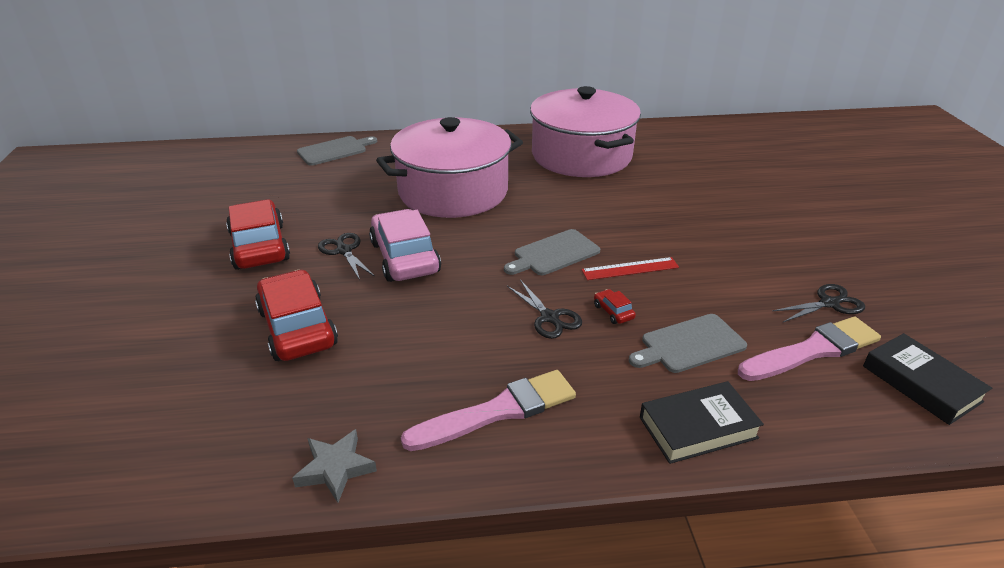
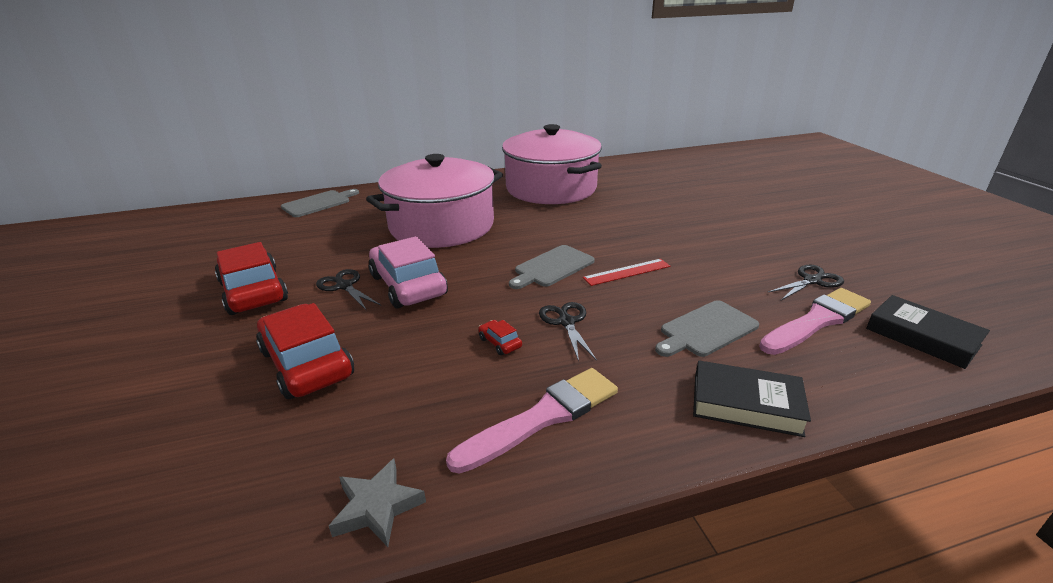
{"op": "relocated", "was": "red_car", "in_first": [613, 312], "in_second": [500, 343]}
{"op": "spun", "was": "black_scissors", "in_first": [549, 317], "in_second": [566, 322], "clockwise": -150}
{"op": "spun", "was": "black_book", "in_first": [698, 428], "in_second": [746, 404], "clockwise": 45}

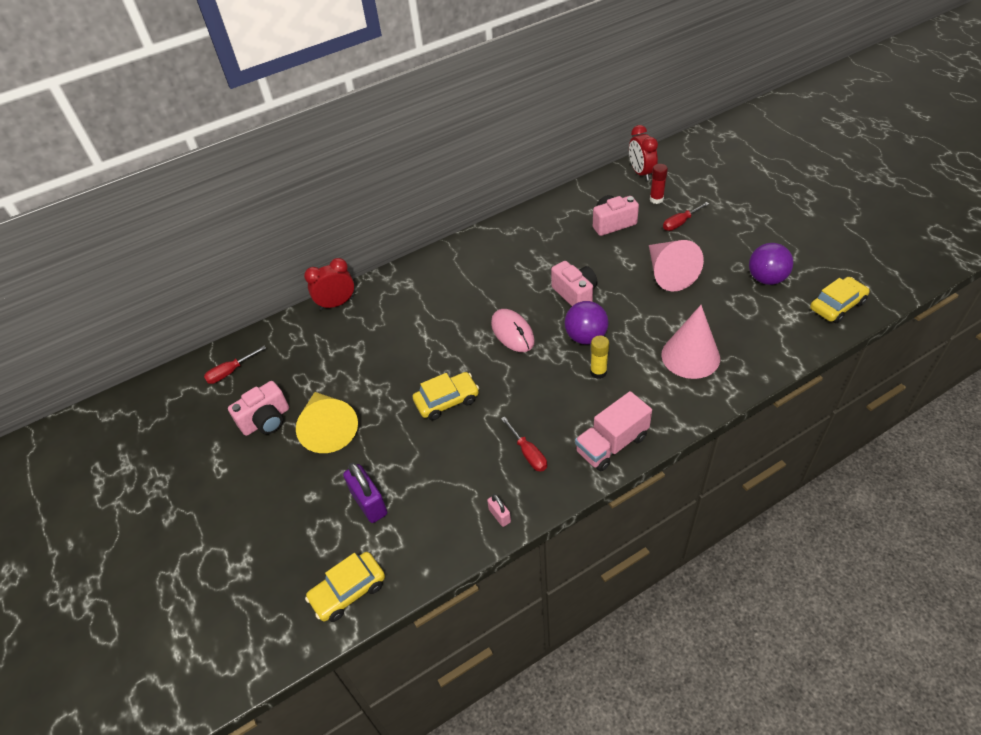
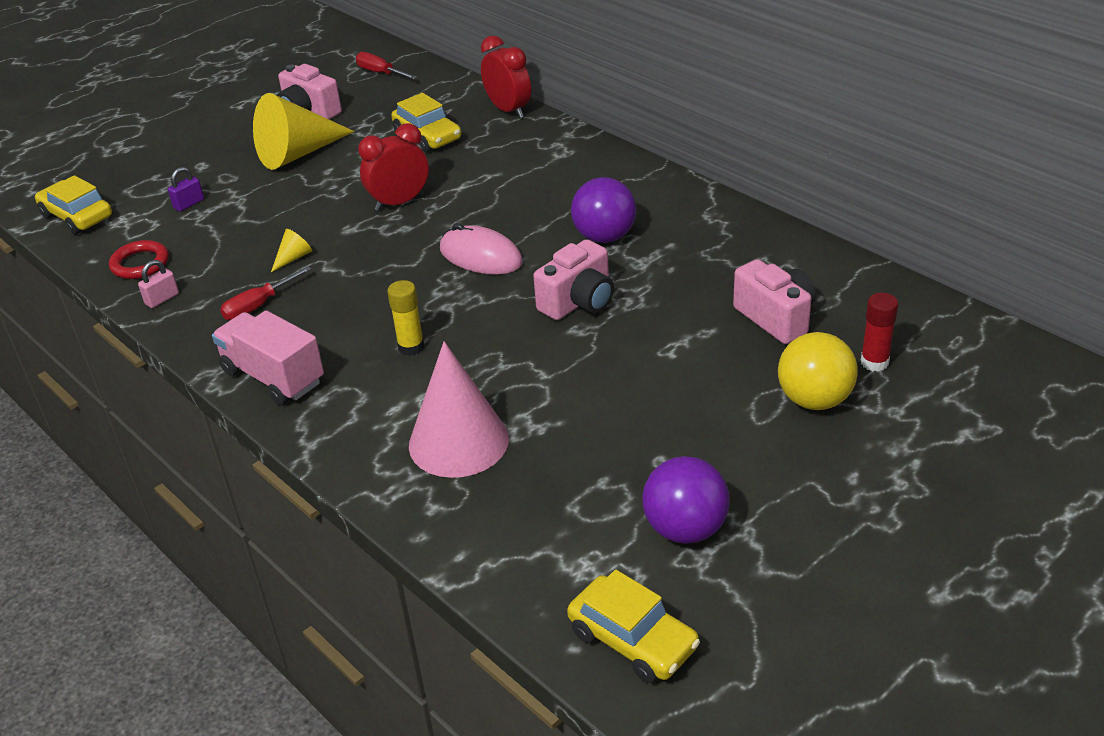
{"op": "appeared", "now": "red_ring", "in_second": [140, 264]}
{"op": "size", "was": "purple_padlock", "in_first": [369, 503], "in_second": [189, 204], "ratio": 0.54}
{"op": "appeared", "now": "yellow_cone", "in_second": [293, 258]}
{"op": "relocated", "was": "red_clock", "in_first": [641, 173], "in_second": [399, 202]}
{"op": "relocated", "was": "yellow_car", "in_first": [447, 401], "in_second": [427, 136]}
{"op": "spun", "was": "pink_mouse", "in_first": [512, 332], "in_second": [480, 256], "clockwise": 75}
{"op": "relocated", "was": "purple_ball", "in_first": [585, 337], "in_second": [604, 237]}
{"op": "exchanged", "was": "red_screwdriver", "now": "yellow_ball", "in_first": [680, 223], "in_second": [814, 400]}
{"op": "missing", "was": "pink_cone", "in_first": [668, 273]}

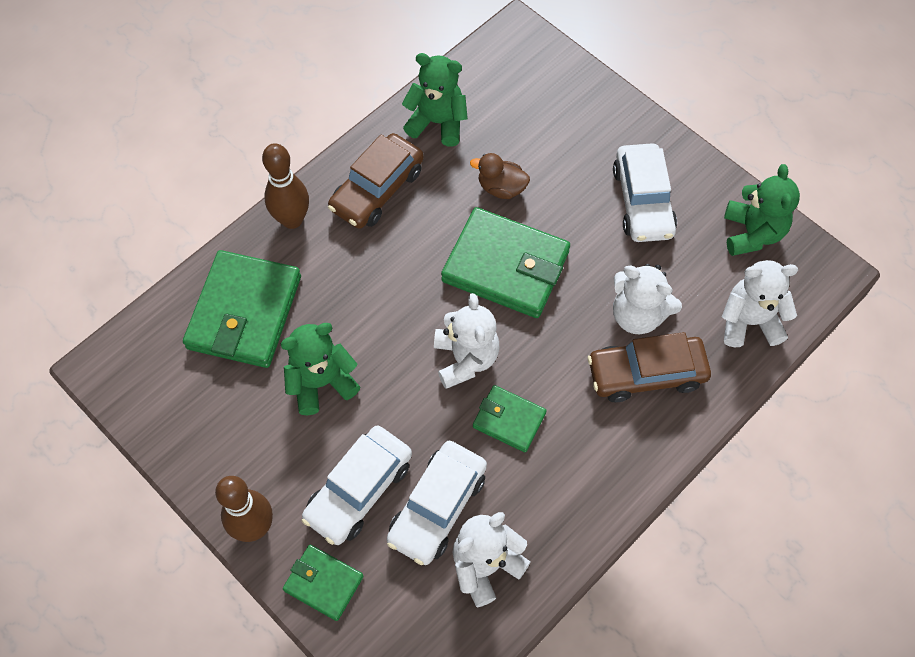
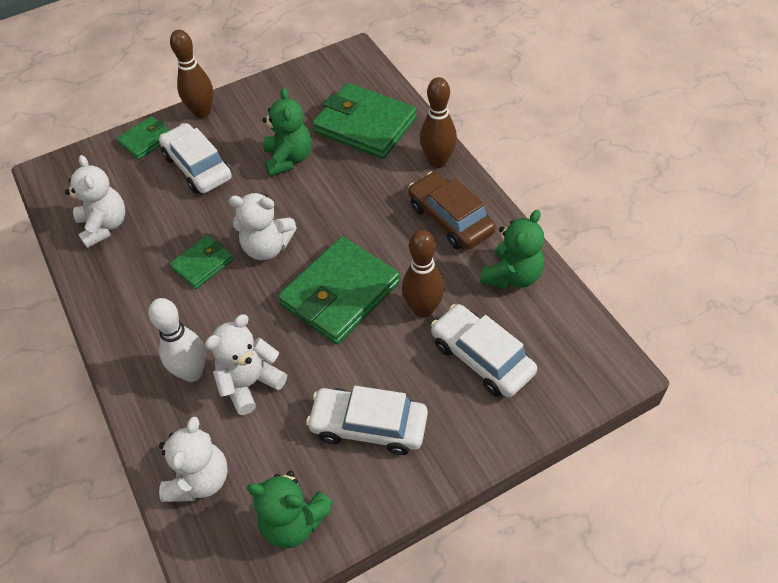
{"op": "exchanged", "was": "brown_car", "now": "white_bowling_pin", "in_first": [646, 374], "in_second": [192, 372]}
{"op": "exchanged", "was": "brown_duck", "now": "brown_bowling_pin", "in_first": [501, 188], "in_second": [423, 309]}
{"op": "relocated", "was": "white_car", "in_first": [437, 507], "in_second": [482, 358]}

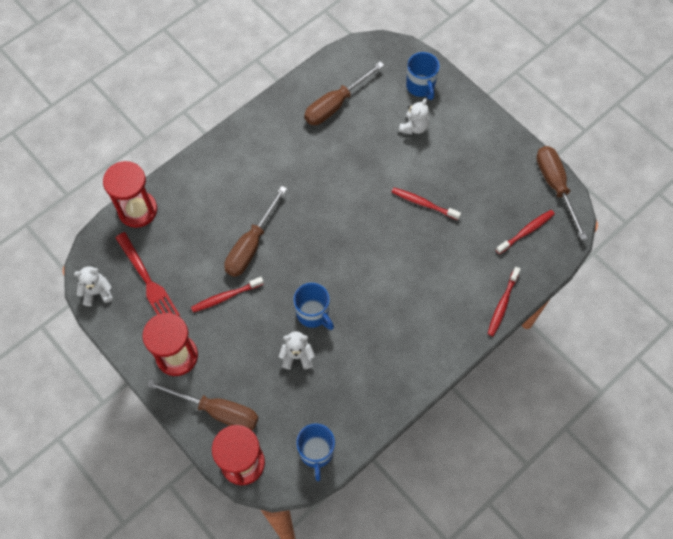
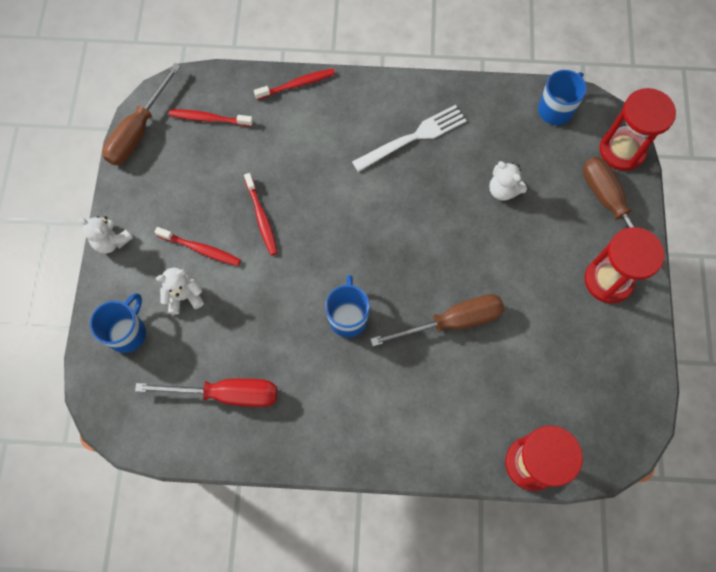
{"op": "relocated", "was": "white_teddy_bear", "in_first": [97, 292], "in_second": [111, 241]}
{"op": "colour", "was": "brown_screwdriver", "now": "red_screwdriver", "in_first": [335, 104], "in_second": [226, 394]}
{"op": "relocated", "was": "red_toothbrush", "in_first": [226, 297], "in_second": [200, 249]}
{"op": "relocated", "was": "blue_mug", "in_first": [313, 314], "in_second": [348, 317]}
{"op": "appeared", "now": "white_fork", "in_second": [413, 137]}
{"op": "missing", "was": "red_fork", "in_first": [148, 281]}

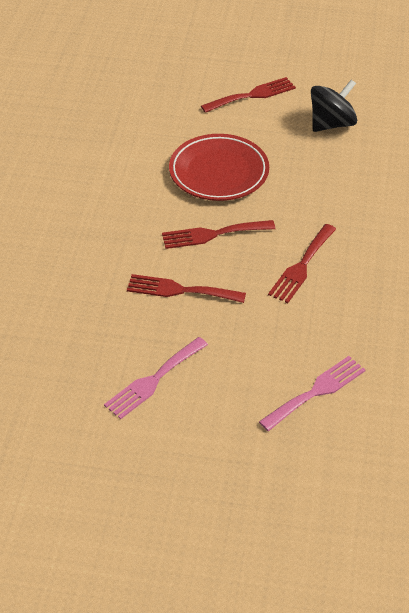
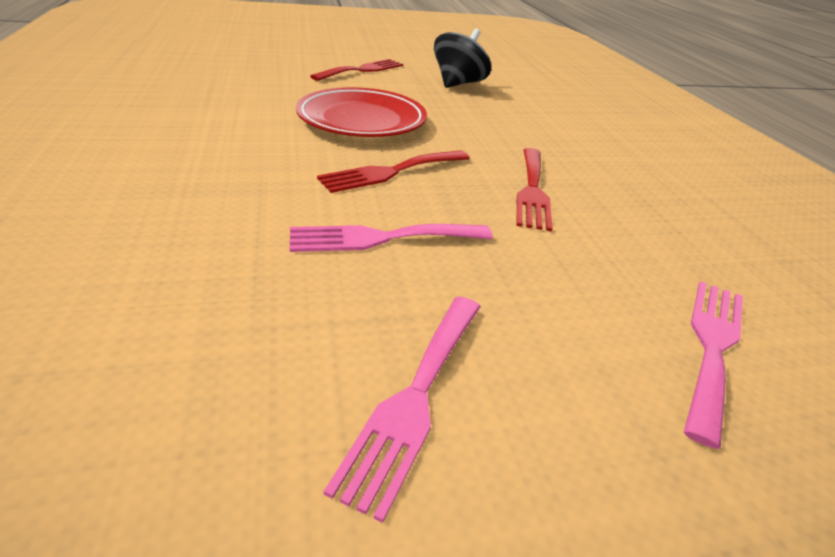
{"op": "colour", "was": "red_fork", "now": "pink_fork", "in_first": [180, 290], "in_second": [382, 238]}

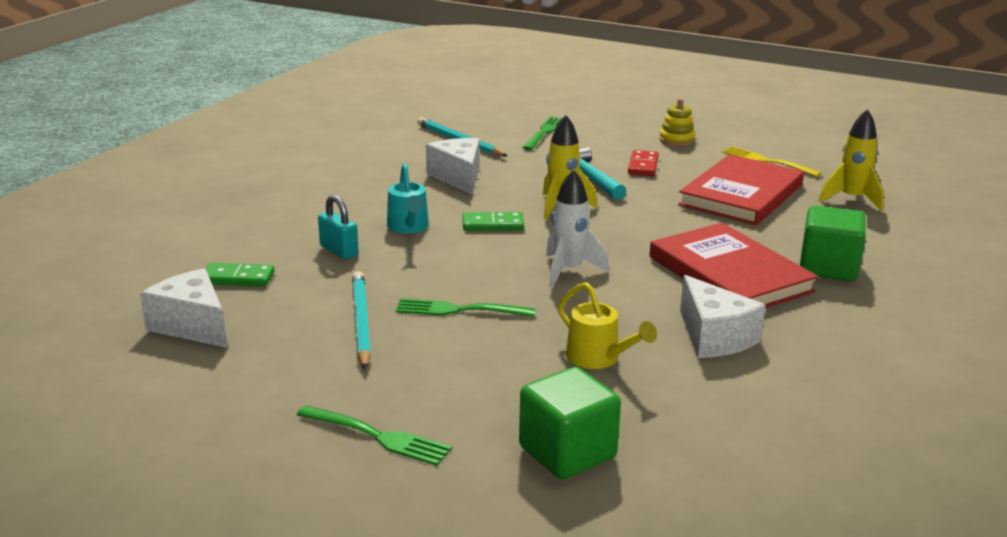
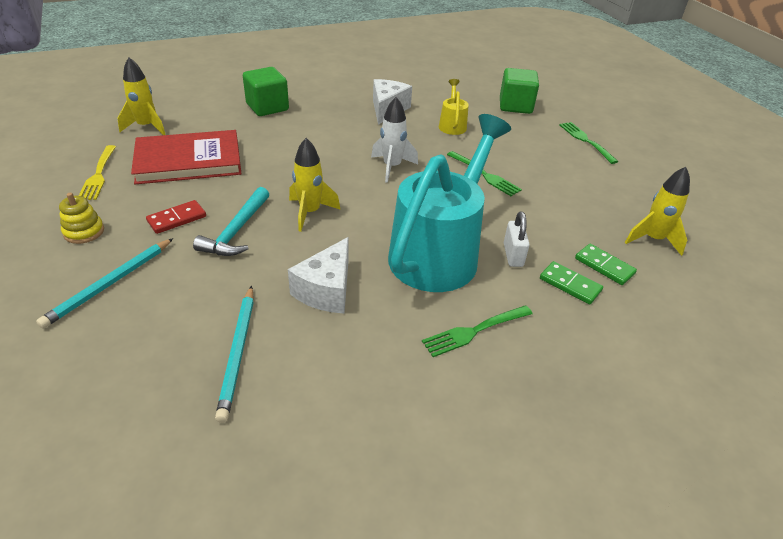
{"op": "relocated", "was": "turquoise_pencil", "in_first": [361, 322], "in_second": [110, 284]}
{"op": "size", "was": "turquoise_watering_can", "in_first": [408, 227], "in_second": [440, 252], "ratio": 2.35}
{"op": "relocated", "was": "green_fork", "in_first": [545, 133], "in_second": [475, 331]}
{"op": "colour", "was": "turquoise_padlock", "now": "white_padlock", "in_first": [339, 251], "in_second": [513, 255]}
{"op": "relocated", "was": "green_domino", "in_first": [493, 224], "in_second": [570, 284]}
{"op": "exchanged", "was": "white_cheese", "now": "yellow_rocket", "in_first": [192, 326], "in_second": [653, 239]}
{"op": "missing", "was": "red_book", "in_first": [730, 274]}

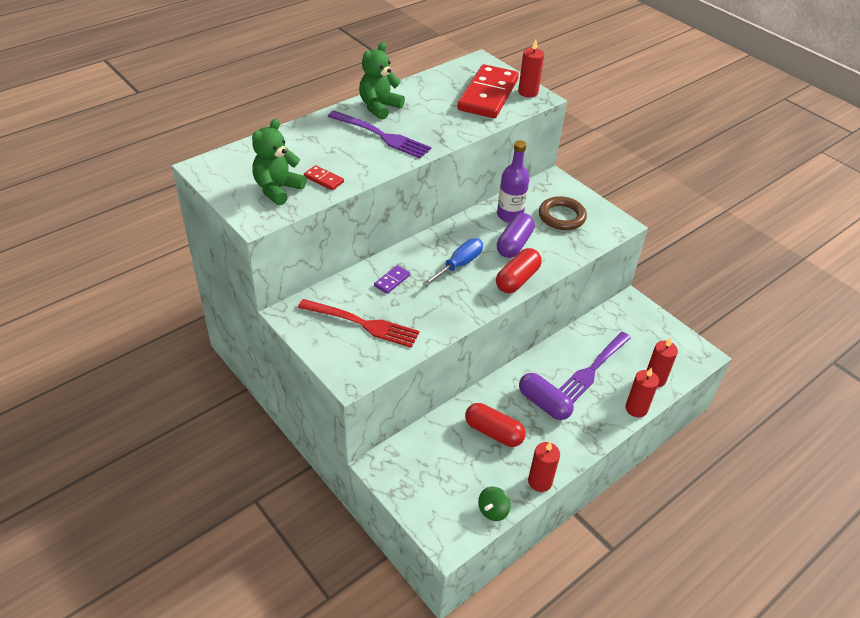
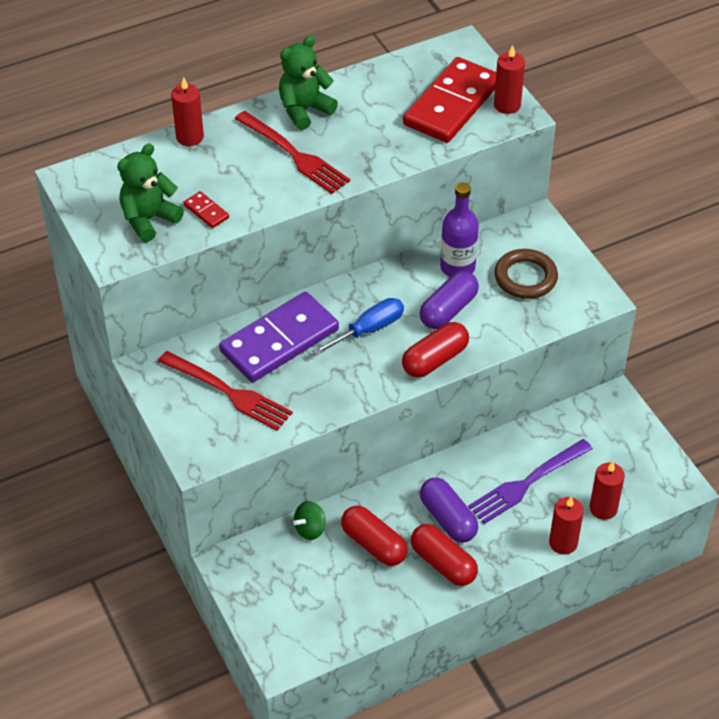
{"op": "relocated", "was": "red_candle", "in_first": [540, 481], "in_second": [190, 137]}
{"op": "size", "was": "purple_domino", "in_first": [392, 281], "in_second": [279, 340], "ratio": 2.48}
{"op": "colour", "was": "purple_fork", "now": "red_fork", "in_first": [381, 136], "in_second": [294, 154]}
{"op": "relocated", "was": "green_spinning_top", "in_first": [493, 511], "in_second": [310, 529]}
{"op": "appeared", "now": "red_capsule", "in_second": [443, 563]}

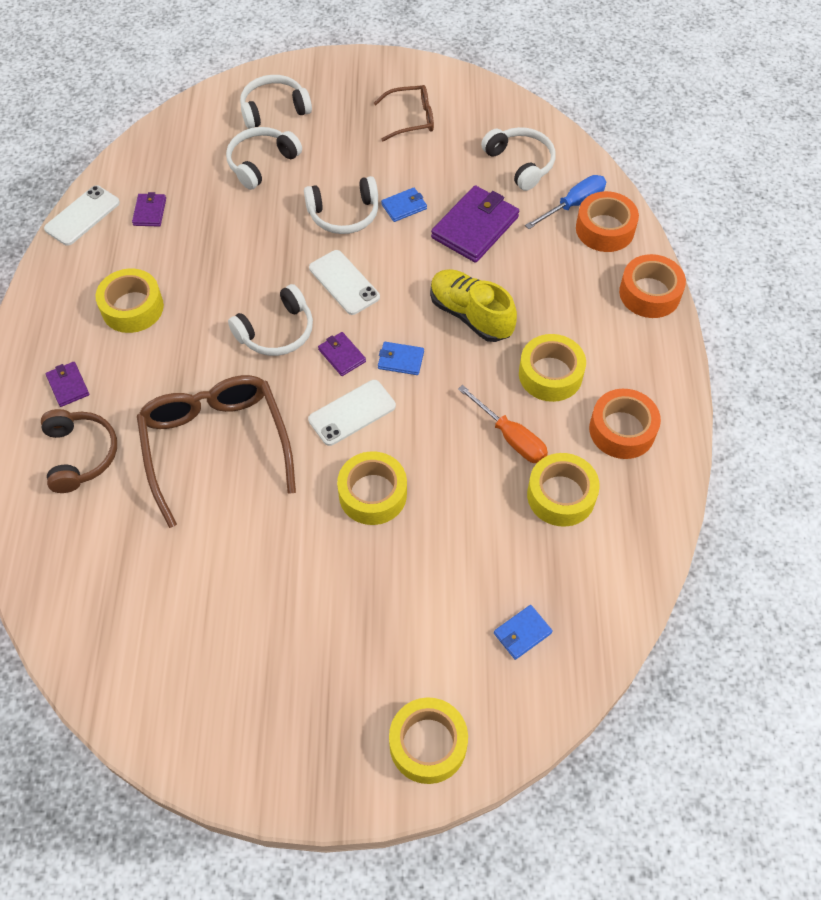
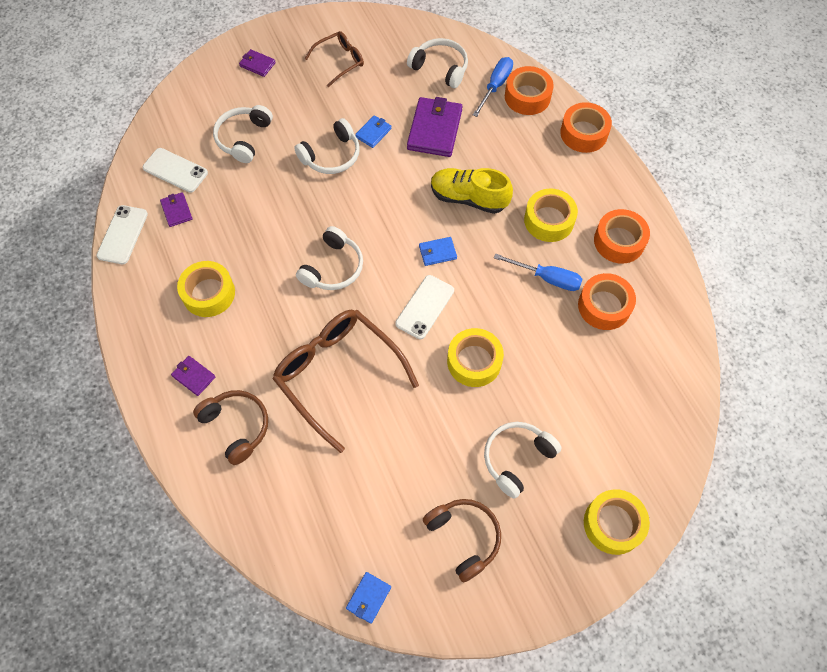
{"op": "relocated", "was": "white_phone", "in_first": [344, 282], "in_second": [175, 170]}
{"op": "relocated", "was": "purple_wallet", "in_first": [342, 355], "in_second": [257, 64]}
{"op": "relocated", "was": "blue_wallet", "in_first": [522, 633], "in_second": [368, 598]}
{"op": "appeared", "now": "brown_headphones", "in_second": [464, 537]}
{"op": "relocated", "was": "white_headphones", "in_first": [274, 109], "in_second": [517, 459]}
{"op": "colour", "was": "orange_screwdriver", "now": "blue_screwdriver", "in_first": [510, 437], "in_second": [547, 278]}
{"op": "colour", "was": "yellow_tape", "now": "orange_tape", "in_first": [561, 495], "in_second": [604, 306]}

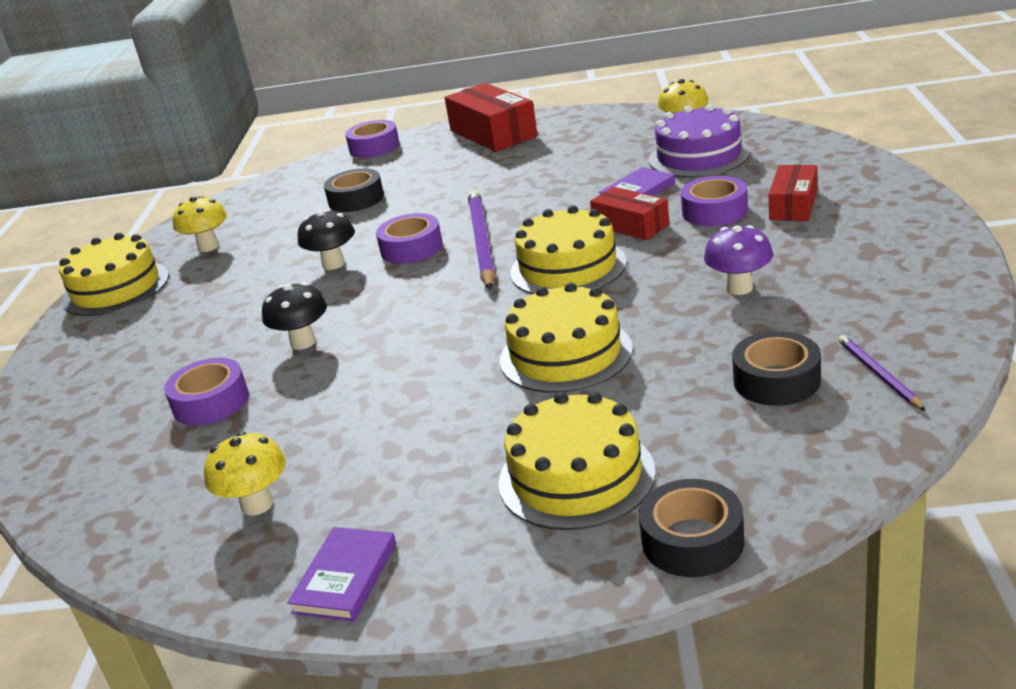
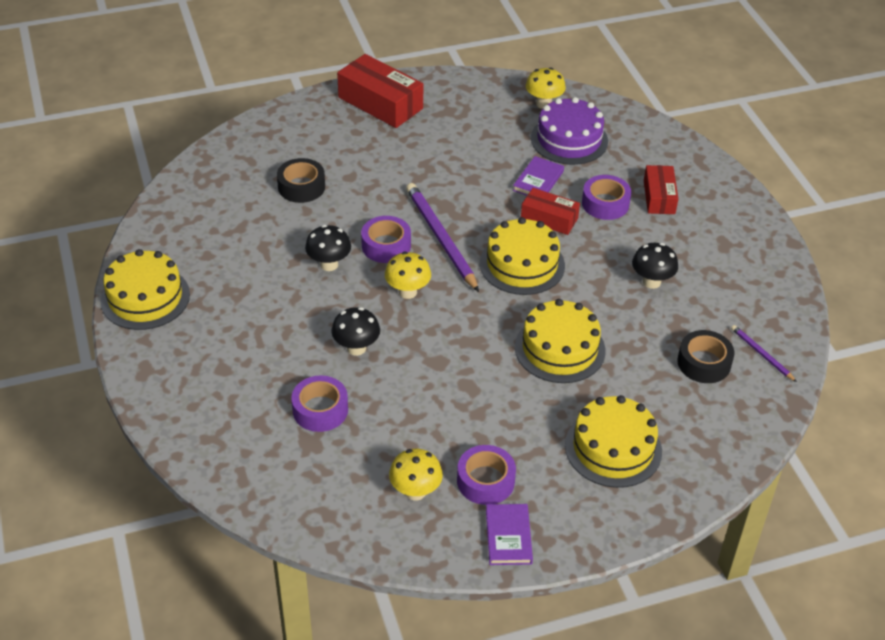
{"op": "relocated", "was": "yellow_mushroom", "in_first": [208, 247], "in_second": [407, 292]}
{"op": "relocated", "was": "purple_tape", "in_first": [374, 147], "in_second": [485, 481]}
{"op": "colour", "was": "purple_mushroom", "now": "black_mushroom", "in_first": [739, 288], "in_second": [651, 282]}
{"op": "missing", "was": "black_tape", "in_first": [692, 541]}

